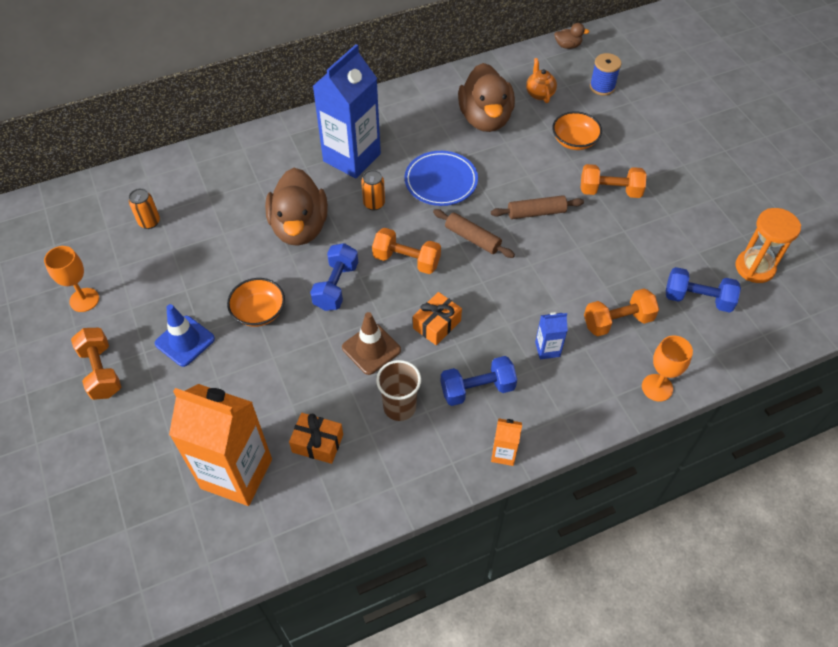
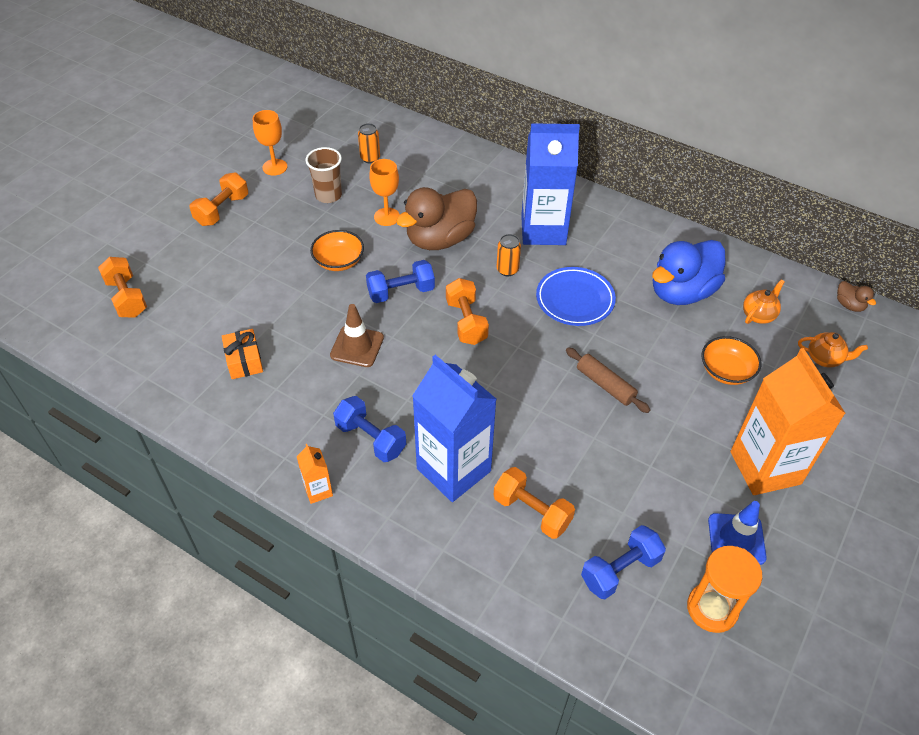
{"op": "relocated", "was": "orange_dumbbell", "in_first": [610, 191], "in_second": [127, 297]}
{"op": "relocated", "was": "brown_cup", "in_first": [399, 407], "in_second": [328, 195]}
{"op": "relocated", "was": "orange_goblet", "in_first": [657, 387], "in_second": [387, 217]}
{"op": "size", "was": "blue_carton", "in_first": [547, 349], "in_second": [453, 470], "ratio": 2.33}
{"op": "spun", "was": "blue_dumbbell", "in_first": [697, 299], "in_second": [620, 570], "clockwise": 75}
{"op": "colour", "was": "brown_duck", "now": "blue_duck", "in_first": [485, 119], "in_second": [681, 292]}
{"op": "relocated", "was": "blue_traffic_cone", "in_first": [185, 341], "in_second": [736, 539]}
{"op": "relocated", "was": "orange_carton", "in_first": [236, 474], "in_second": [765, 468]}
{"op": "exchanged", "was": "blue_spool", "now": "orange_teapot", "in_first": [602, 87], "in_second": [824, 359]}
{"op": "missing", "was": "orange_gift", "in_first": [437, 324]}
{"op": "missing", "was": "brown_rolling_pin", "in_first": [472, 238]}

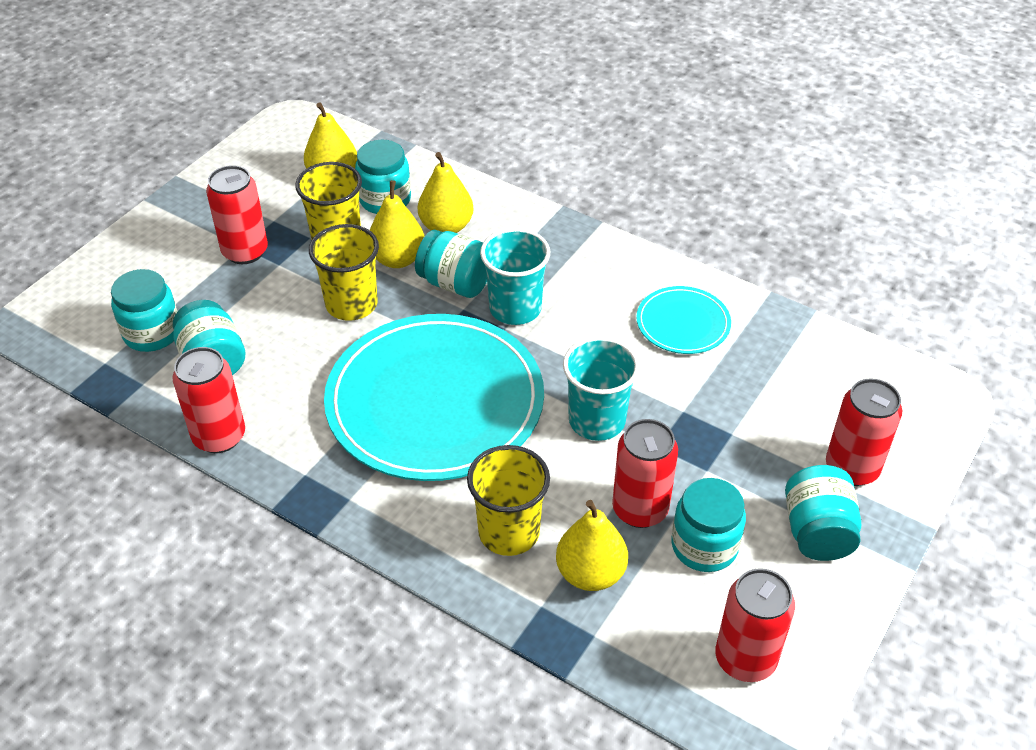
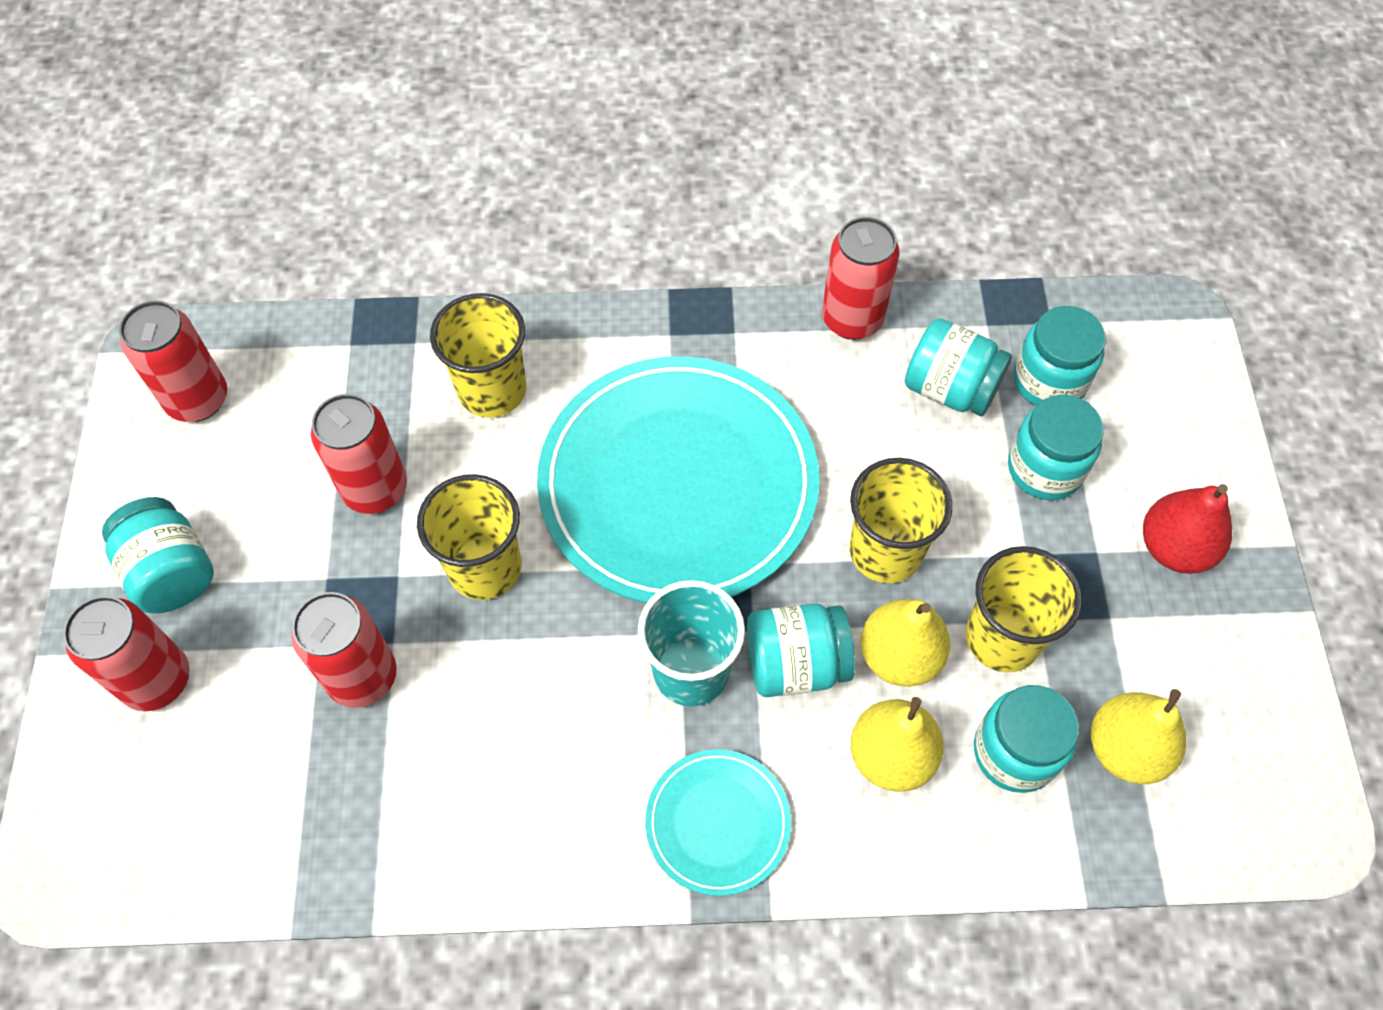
{"op": "relocated", "was": "red_can", "in_first": [245, 251], "in_second": [362, 676]}
{"op": "colour", "was": "turquoise_cup", "now": "yellow_cup", "in_first": [597, 421], "in_second": [485, 567]}
{"op": "relocated", "was": "turquoise_plate", "in_first": [683, 323], "in_second": [718, 823]}
{"op": "relocated", "was": "turquoise_jar", "in_first": [704, 546], "in_second": [1045, 468]}
{"op": "appeared", "now": "red_pear", "in_second": [1174, 548]}
{"op": "missing", "was": "yellow_pear", "in_first": [590, 573]}

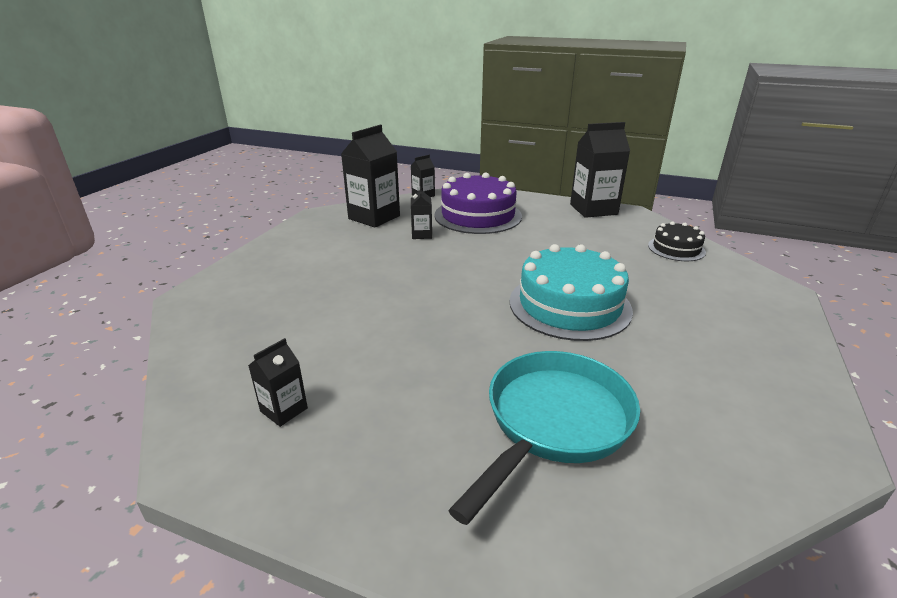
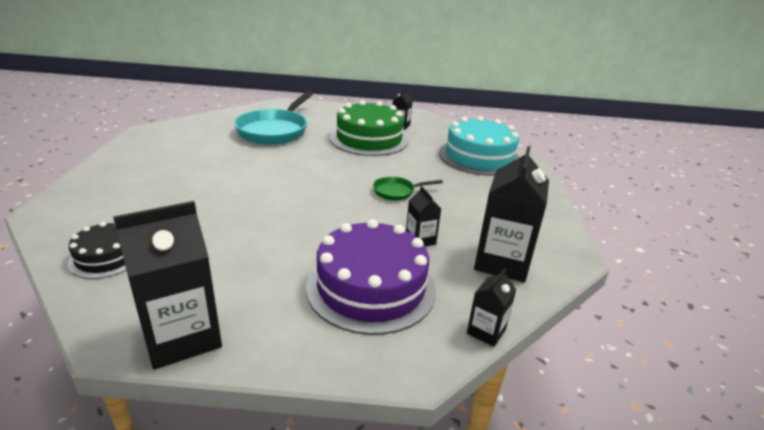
{"op": "appeared", "now": "green_cake", "in_second": [369, 139]}
{"op": "appeared", "now": "green_pan", "in_second": [397, 192]}
{"op": "relocated", "was": "turquoise_cake", "in_first": [569, 305], "in_second": [479, 157]}

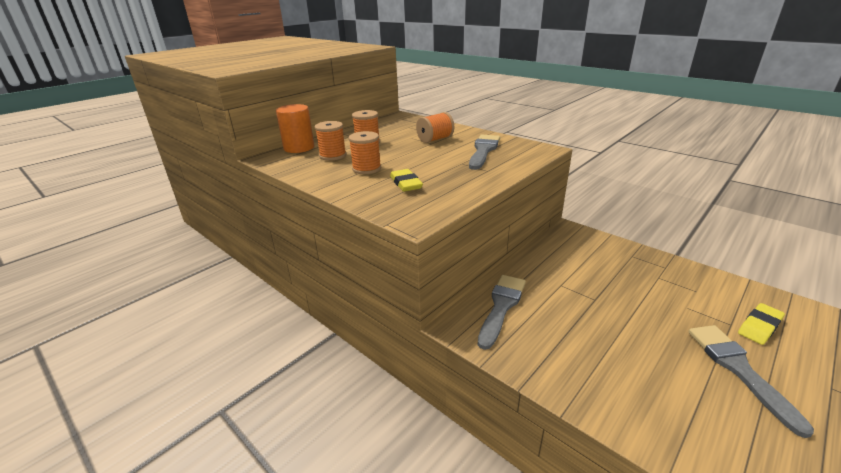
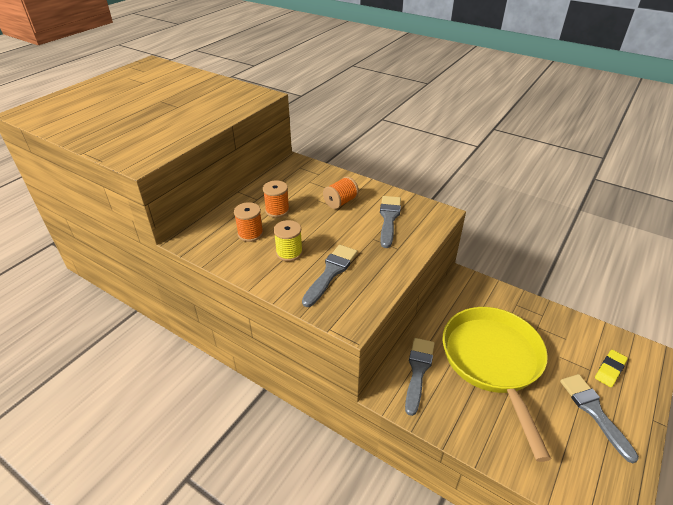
{"op": "colour", "was": "orange_spool", "now": "yellow_spool", "in_first": [366, 169], "in_second": [289, 252]}
{"op": "exchanged", "was": "yellow_eraser", "now": "grey_brush", "in_first": [406, 183], "in_second": [331, 272]}
{"op": "appeared", "now": "yellow_pan", "in_second": [493, 362]}
{"op": "missing", "was": "orange_cylinder", "in_first": [299, 148]}

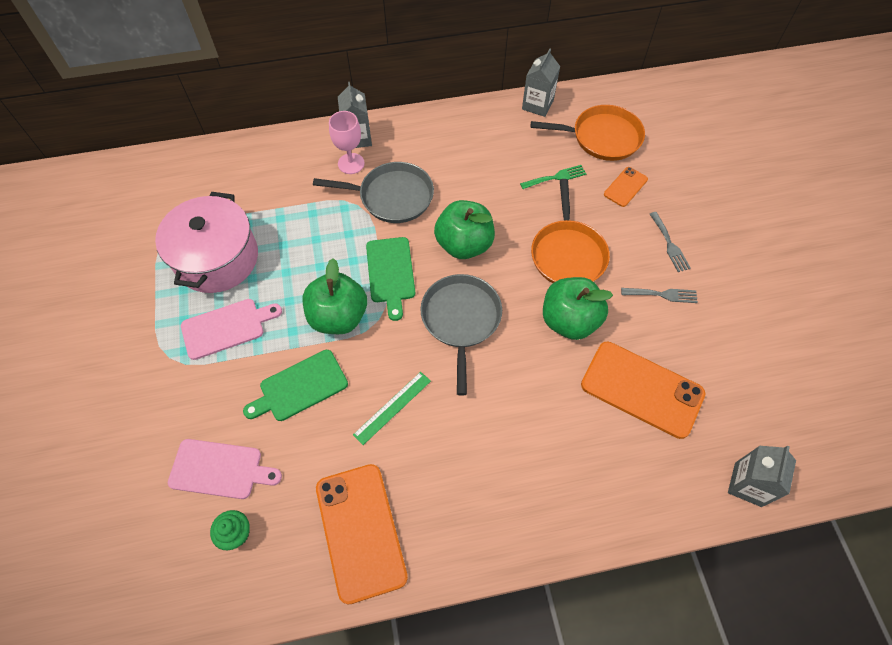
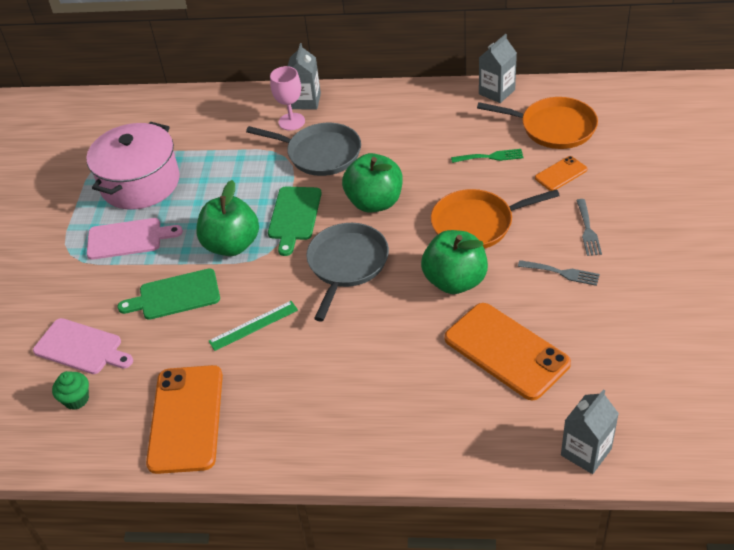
{"op": "spun", "was": "orange_pan", "in_first": [568, 254], "in_second": [476, 224], "clockwise": 60}

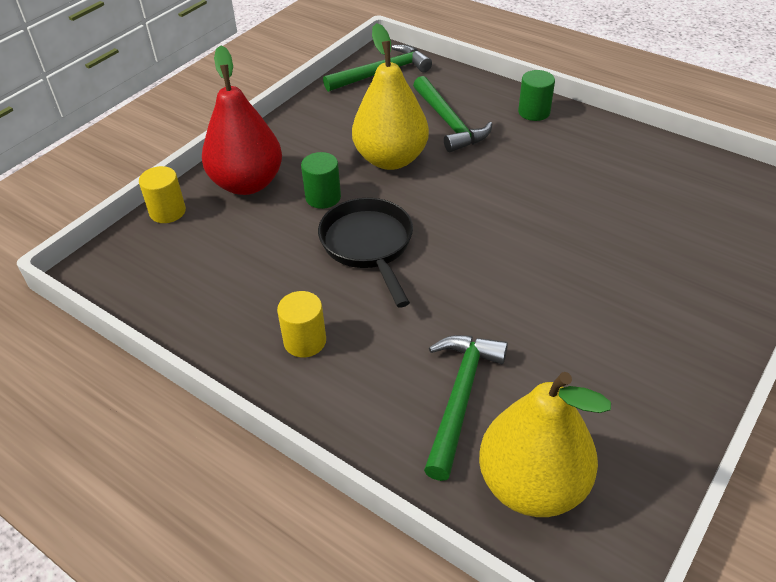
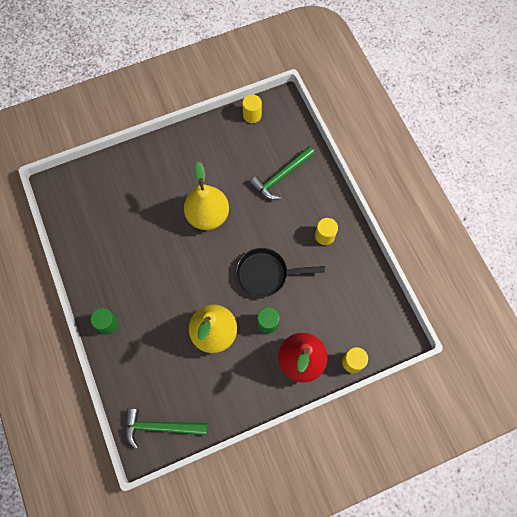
{"op": "relocated", "was": "yellow_pear", "in_first": [532, 485], "in_second": [208, 215]}
{"op": "spun", "was": "black_pan", "in_first": [368, 246], "in_second": [266, 274], "clockwise": 75}
{"op": "appeared", "now": "yellow_cylinder", "in_second": [252, 115]}
{"op": "missing", "was": "green_hammer", "in_first": [449, 123]}

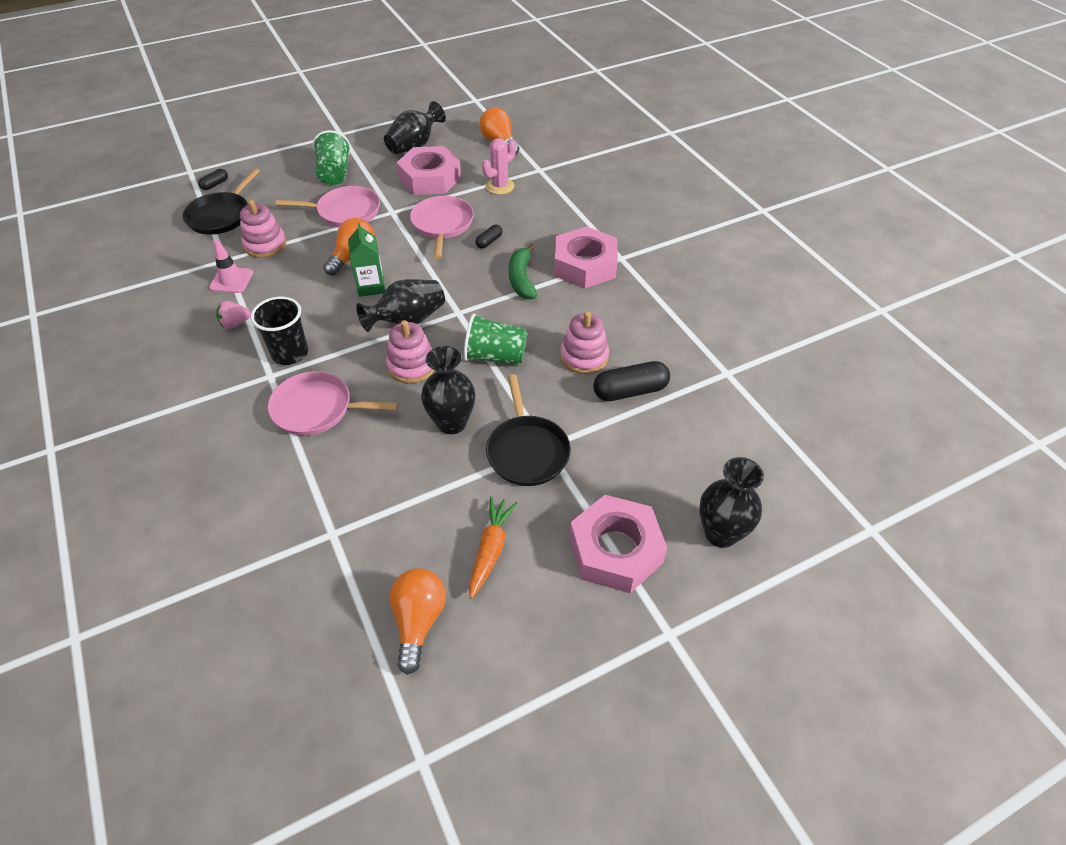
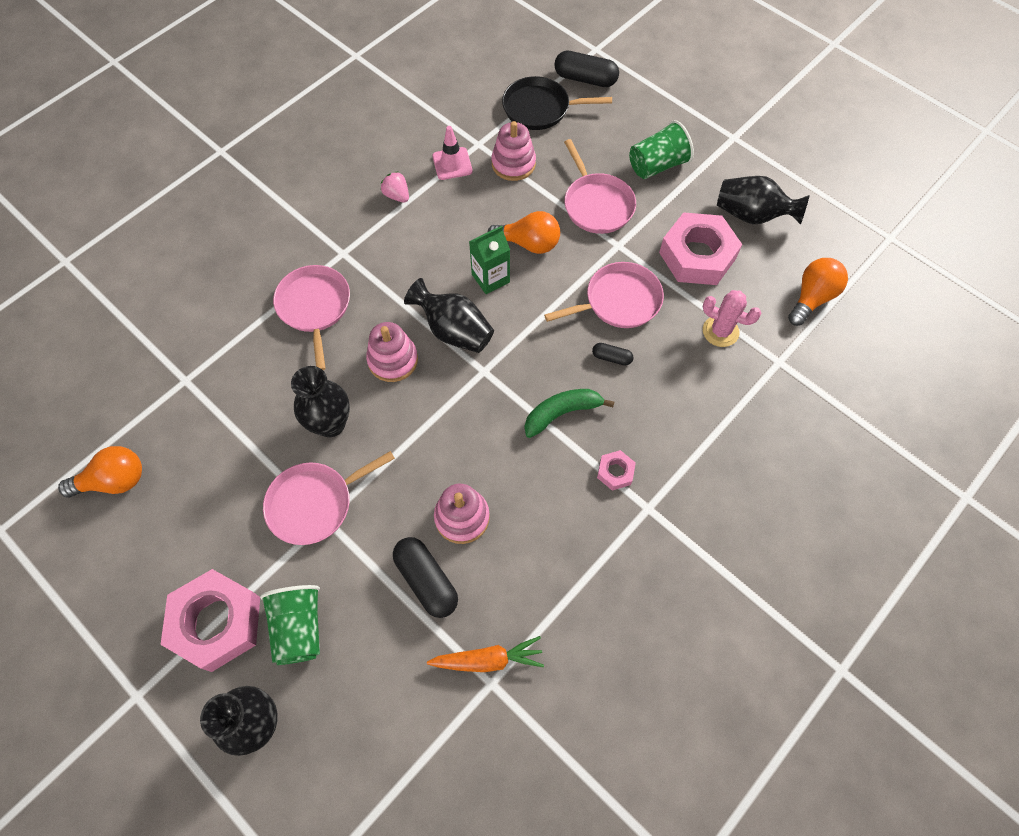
{"op": "relocated", "was": "green_cup", "in_first": [495, 357], "in_second": [299, 628]}
{"op": "colour", "was": "black_pan", "now": "pink_pan", "in_first": [527, 451], "in_second": [314, 504]}
{"op": "relocated", "was": "orange_carrot", "in_first": [491, 549], "in_second": [488, 659]}
{"op": "size", "was": "black_capsule", "in_first": [215, 184], "in_second": [585, 79], "ratio": 1.89}
{"op": "size", "was": "pink_nut", "in_first": [585, 265], "in_second": [615, 472], "ratio": 0.45}
{"op": "missing", "was": "black_cup", "in_first": [290, 353]}

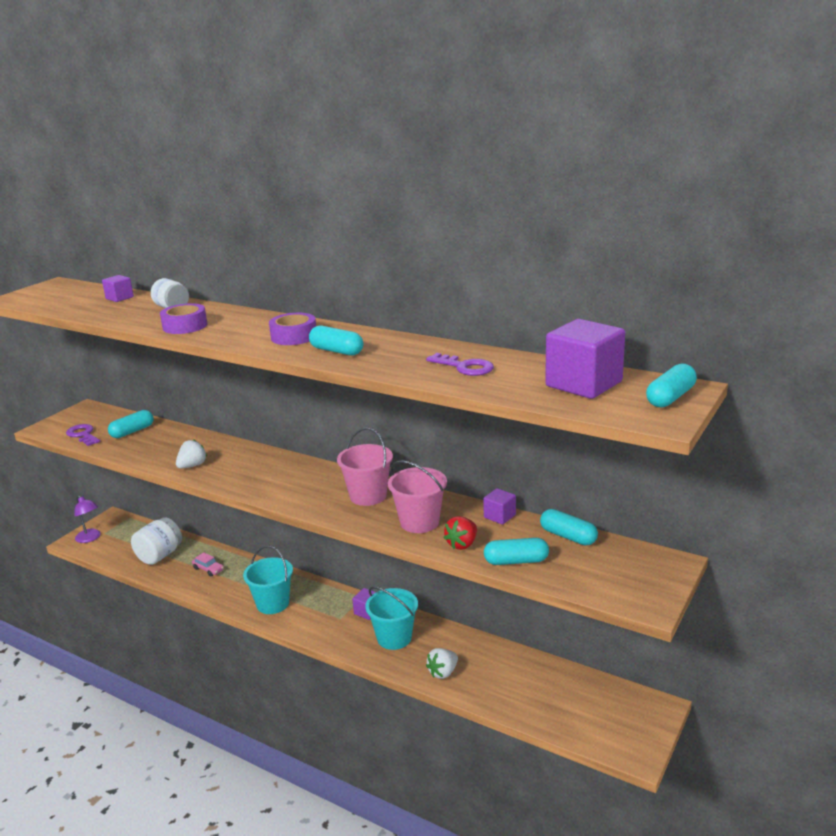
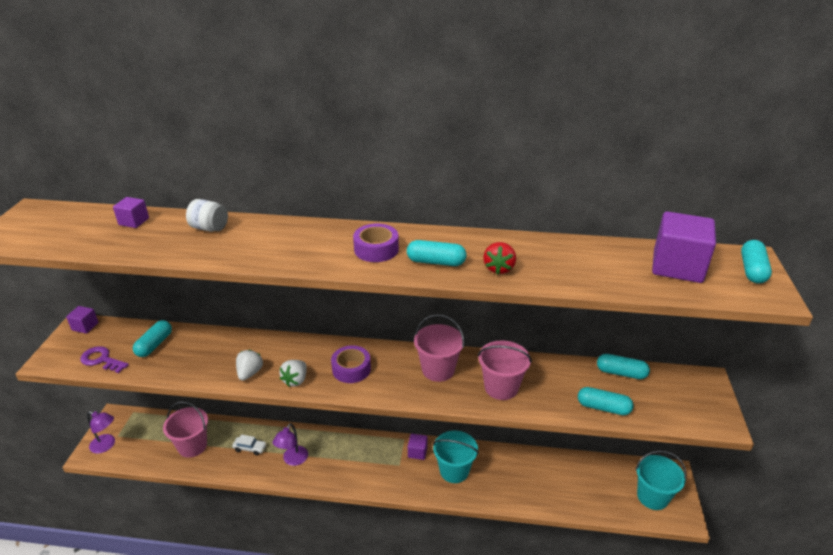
{"op": "relocated", "was": "purple_cube", "in_first": [499, 516], "in_second": [85, 326]}
{"op": "exchanged", "was": "white_jar", "now": "pink_bucket", "in_first": [159, 555], "in_second": [192, 446]}
{"op": "colour", "was": "pink_car", "now": "white_car", "in_first": [208, 569], "in_second": [250, 448]}
{"op": "appeared", "now": "purple_lamp", "in_second": [293, 460]}
{"op": "relocated", "was": "white_strawberry", "in_first": [443, 672], "in_second": [295, 380]}
{"op": "relocated", "was": "purple_tape", "in_first": [185, 326], "in_second": [351, 369]}
{"op": "relocated", "was": "red_strawberry", "in_first": [462, 544], "in_second": [499, 268]}
{"op": "spun", "was": "turquoise_capsule", "in_first": [516, 561], "in_second": [603, 408], "clockwise": 45}
{"op": "relocated", "was": "turquoise_bucket", "in_first": [273, 604], "in_second": [652, 496]}
{"op": "missing", "was": "purple_key", "in_first": [465, 367]}

